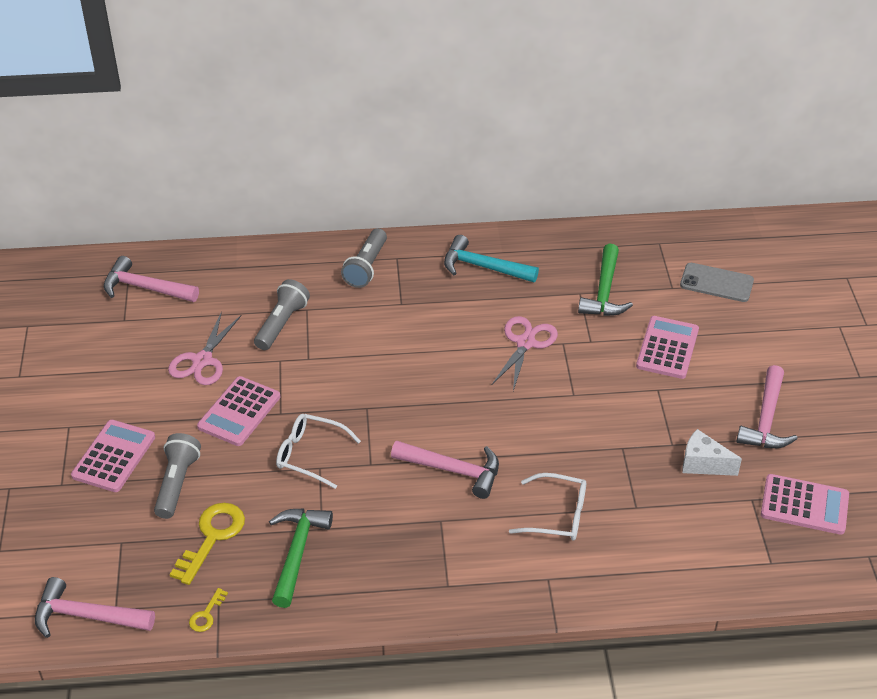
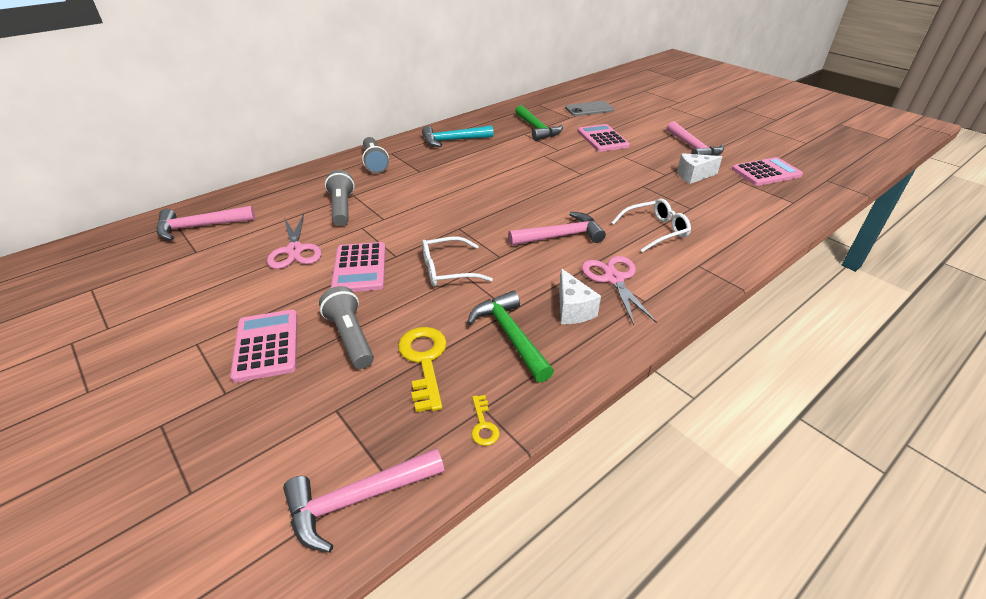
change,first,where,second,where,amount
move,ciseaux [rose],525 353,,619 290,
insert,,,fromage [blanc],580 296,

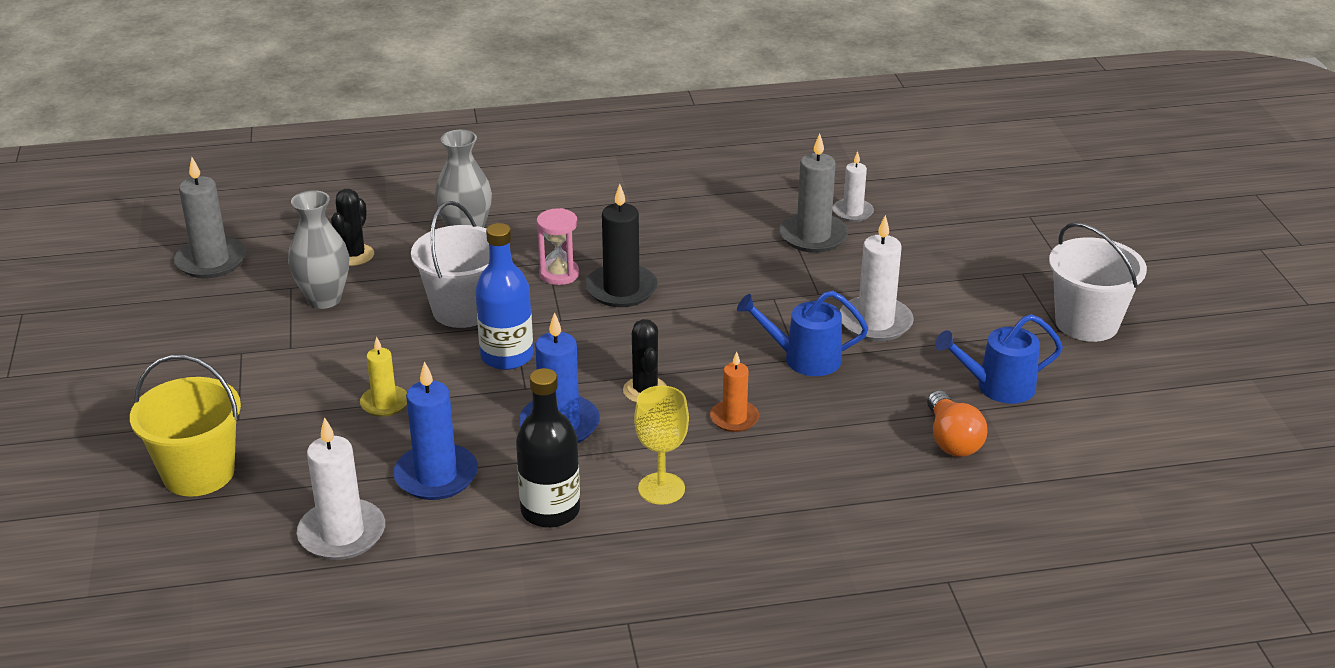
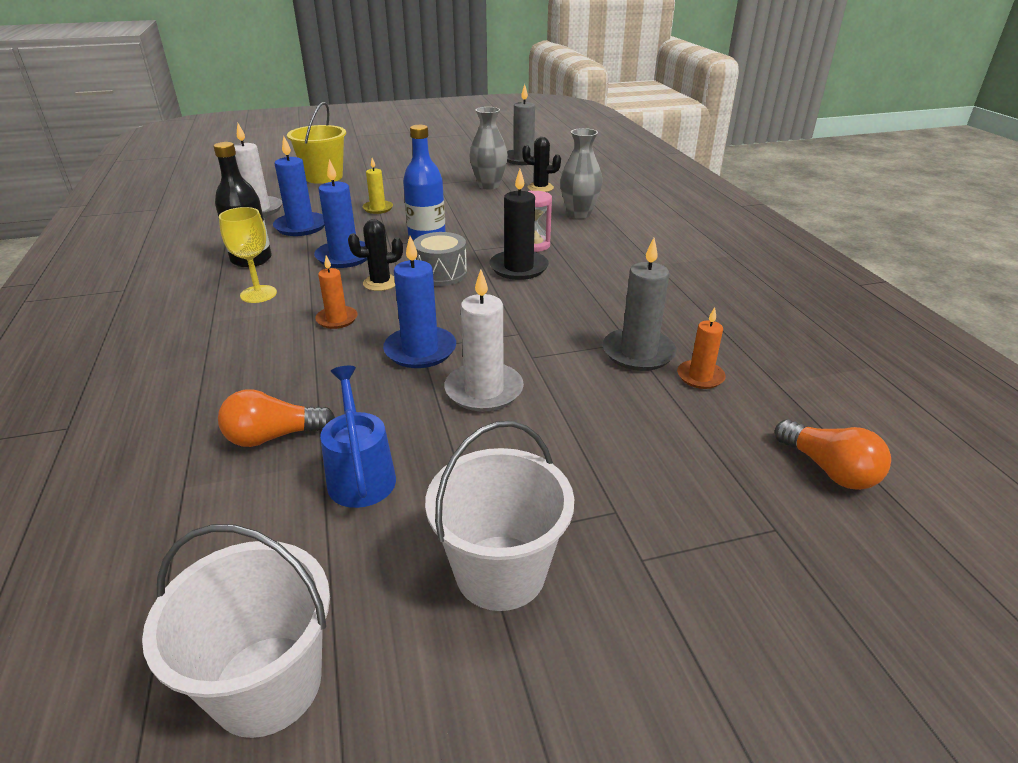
change,first,where,second,where,amount
recolor,bougie [blanc],853 186,bougie [orange],701 348,
move,seau [blanc],450 264,,236 631,
replace,arrosoir [bleu],802 333,bougie [bleu],419 302,
insert,,,tambour [gris],440 259,
insert,,,ampoule [orange],833 454,

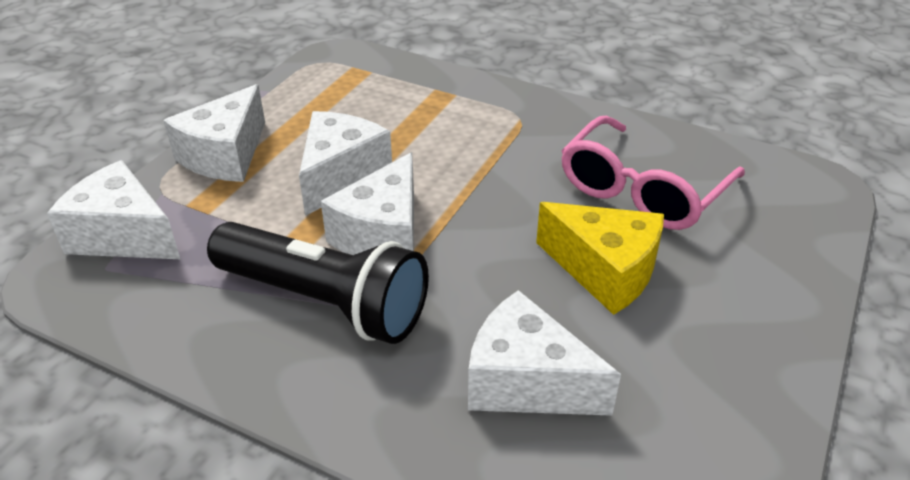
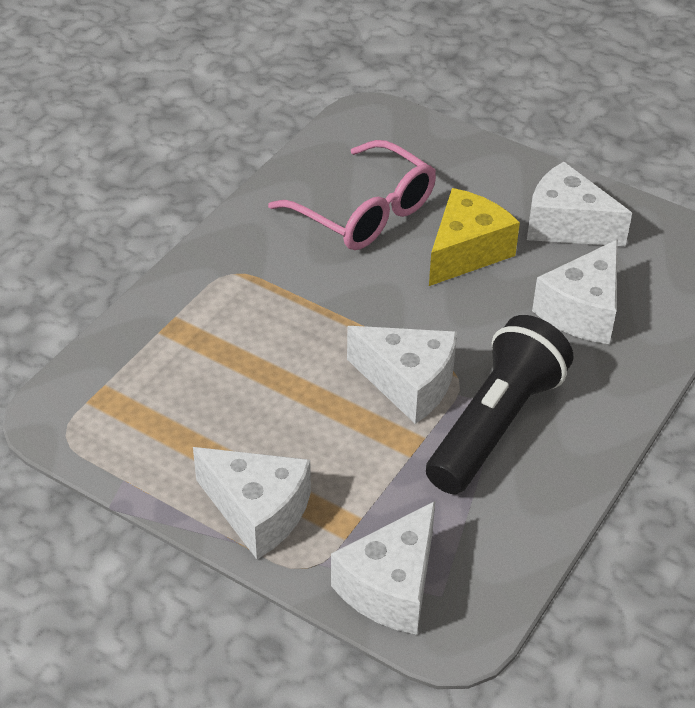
change,first,where,second,where,amount
move,fromage [blanc],345 163,,579 204,

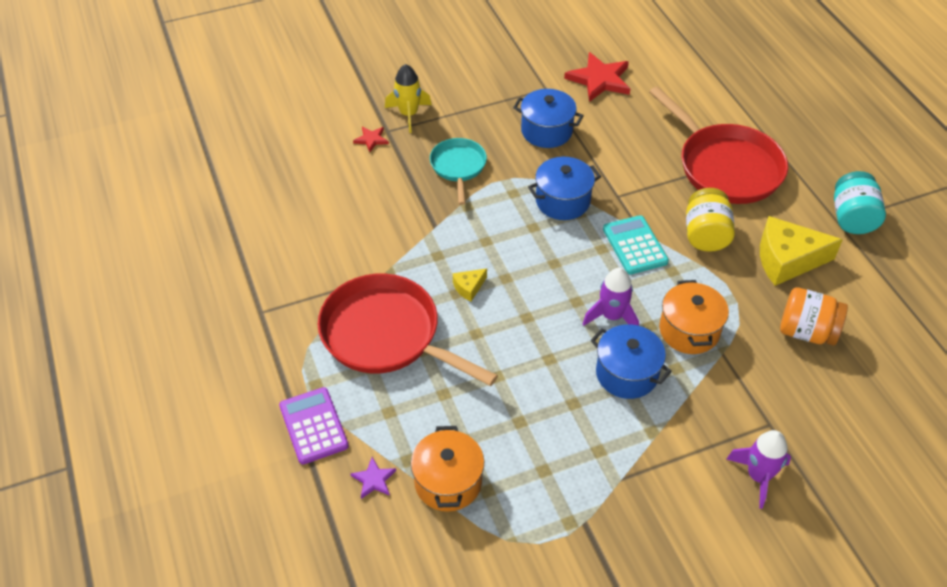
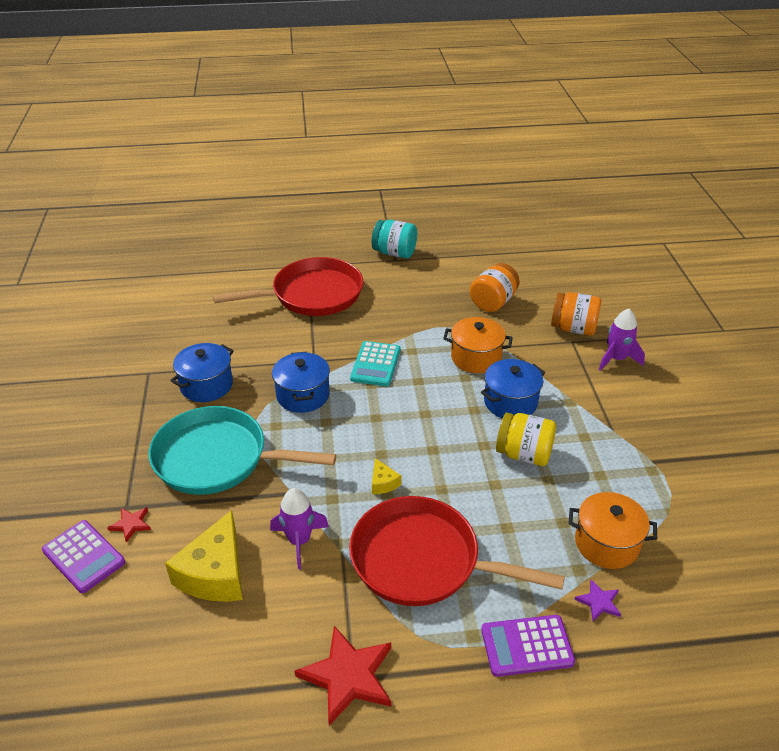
change,first,where,second,where,amount
move,étoile [rouge],597 77,,343 675,
delete,fusée [jaune],408 98,,,
resize,poêle [turquoise],458 171,,243 450,x1.82
move,bocal [jaune],710 220,,526 439,
rotate,calculatrice [turquoise],636 245,,375 363,75 degrees counterclockwise
move,fromage [jaune],801 251,,204 556,
move,fusée [violet],611 297,,299 528,
rotate,poêle [rouge],408 329,,457 551,60 degrees clockwise
insert,,,bocal [orange],576 314,
insert,,,calculatrice [violet],83 556,

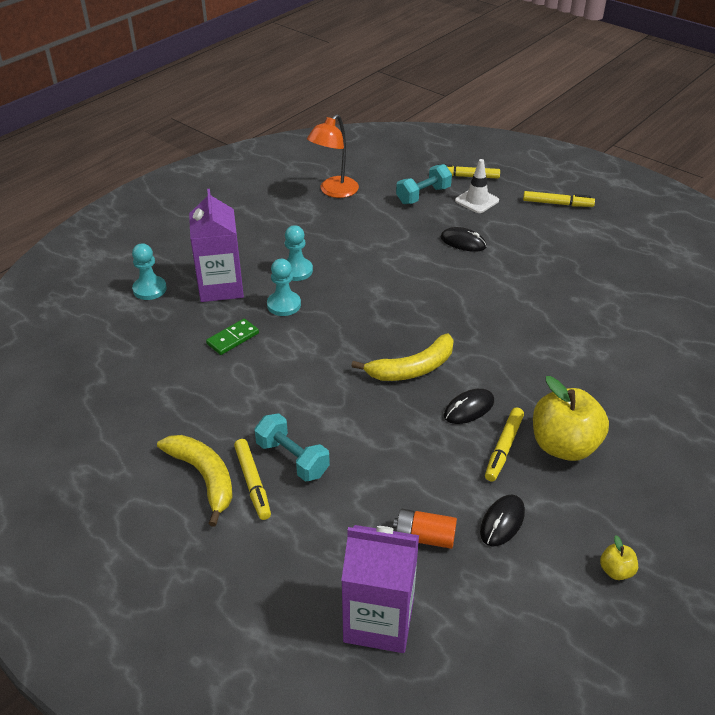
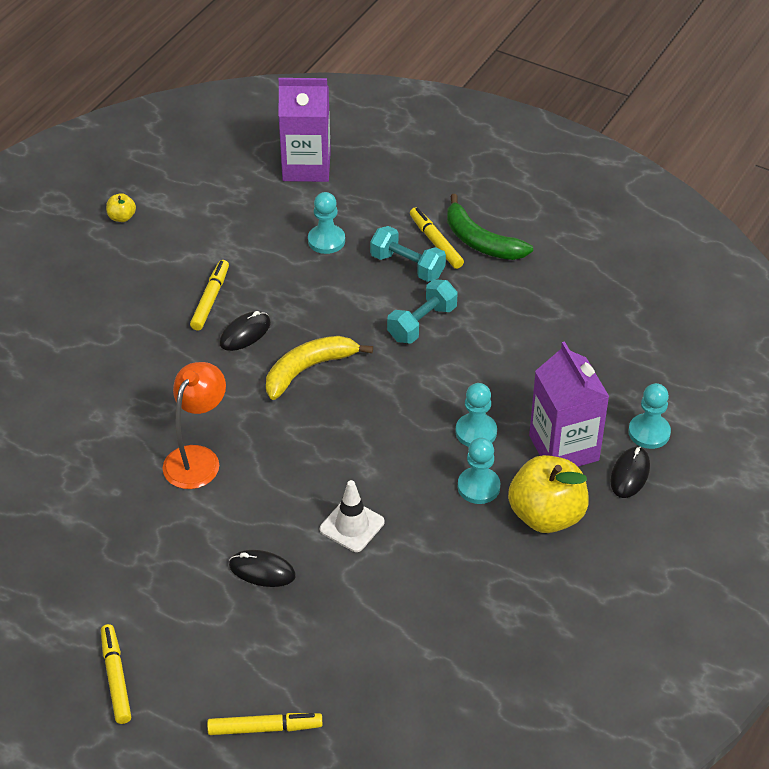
change,first,where,second,where,amount
move,lampe [orange],333 156,,194 425,
move,cône de chantier [blanc],477 186,,352 516,
move,haltère [turquoise],424 184,,422 311,
rotate,feutre [jaune],559 199,,116 674,75 degrees clockwise
delete,domino [vert],232 337,,,
move,pomme [jaune],571 418,,548 494,
recolor,banane [jaune],195 481,banane [vert],490 227,
move,souris [noir],502 521,,630 472,
delete,pile [orange],425 529,,,
insert,,,pion [turquoise],326 223,

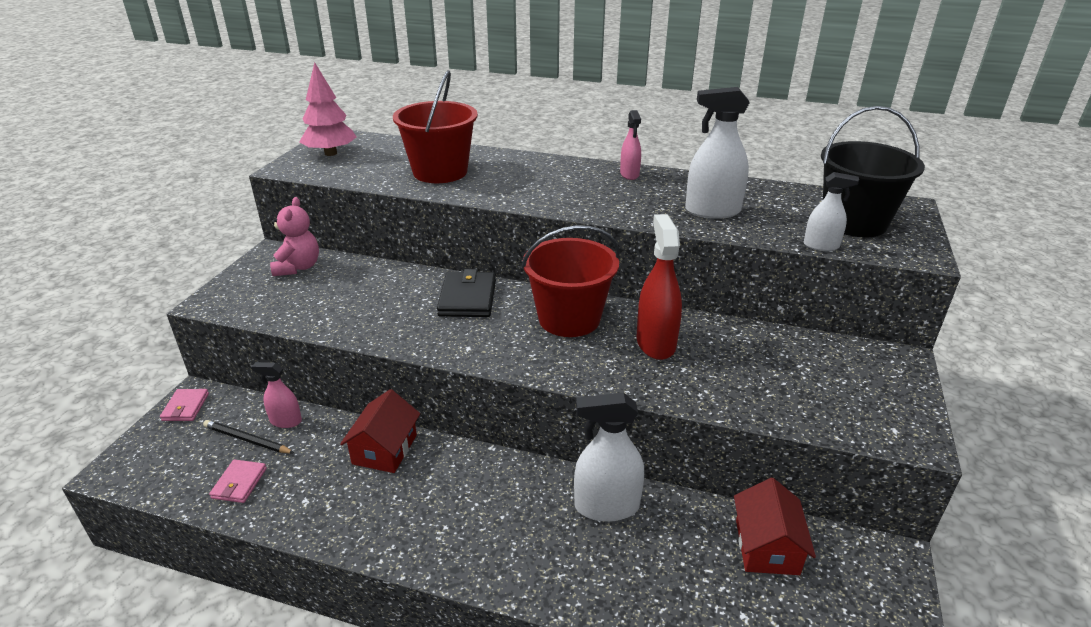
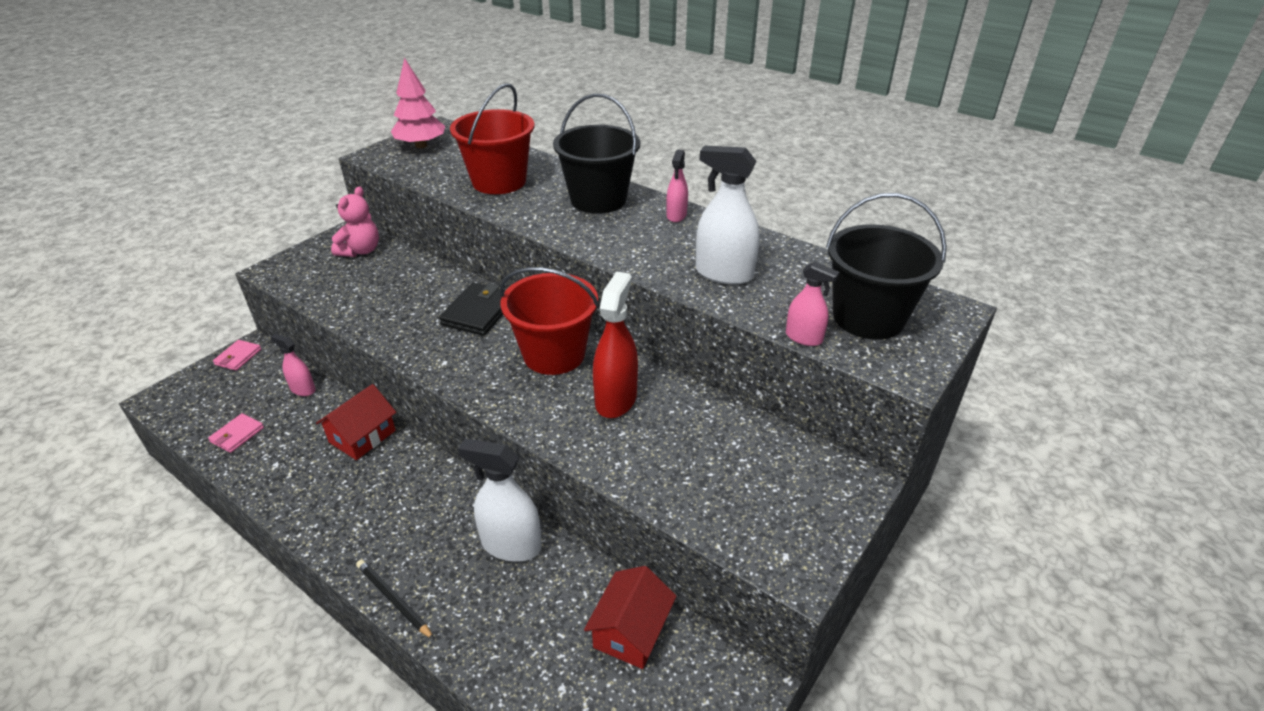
change,first,where,second,where,amount
recolor,vaporisateur [blanc],831 211,vaporisateur [rose],813 304,
move,crayon [noir],248 437,,395 600,
insert,,,seau [noir],596 154,

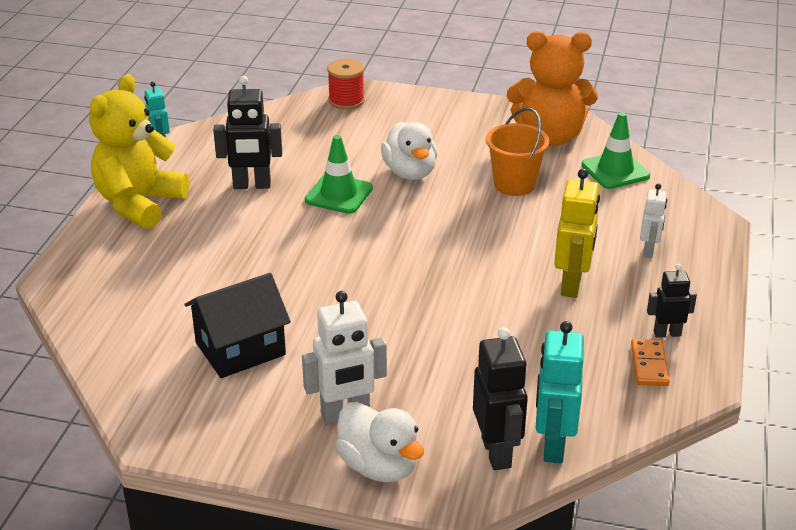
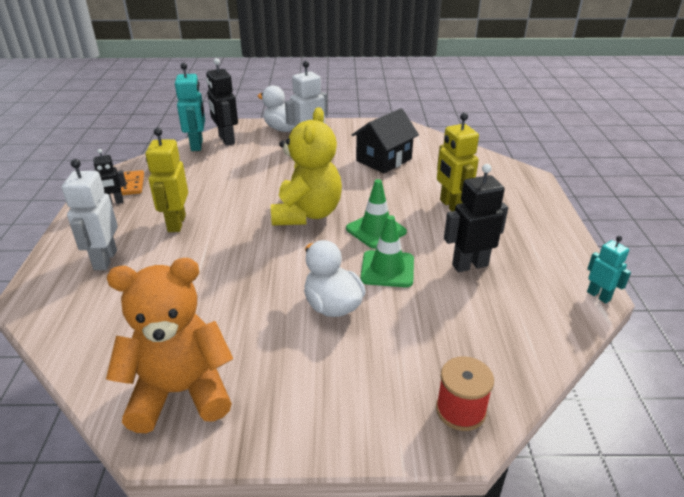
change,first,where,second,where,amount
move,ours en peluche [jaune],139 151,,306 166,
delete,seau [orange],517 151,,,
move,cône de chantier [vert],615 150,,376 214,
resize,robot [blanc],653 221,,90 214,x1.65
insert,,,robot [jaune],458 162,

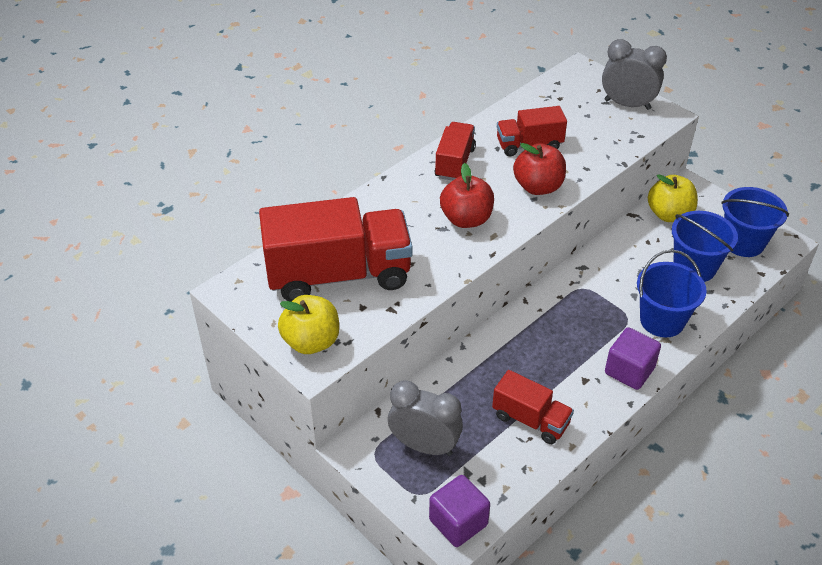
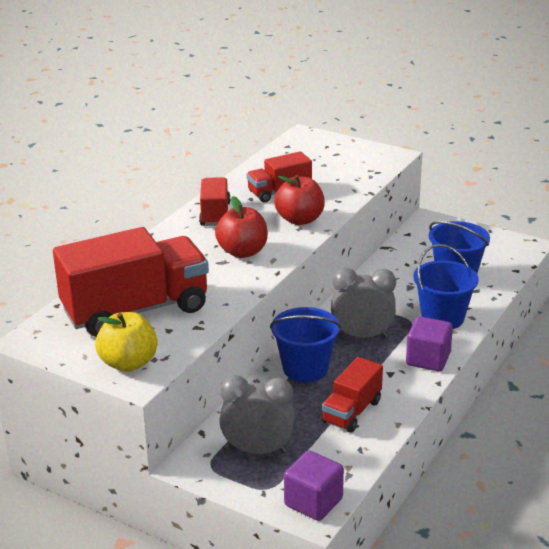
change,first,where,second,where,amount
move,réveil [gris],634 74,,363 303,
delete,pomme [jaune],673 198,,,
move,seau [bleu],755 222,,305 344,
rotate,camion [rouge],533 407,,352 395,105 degrees clockwise

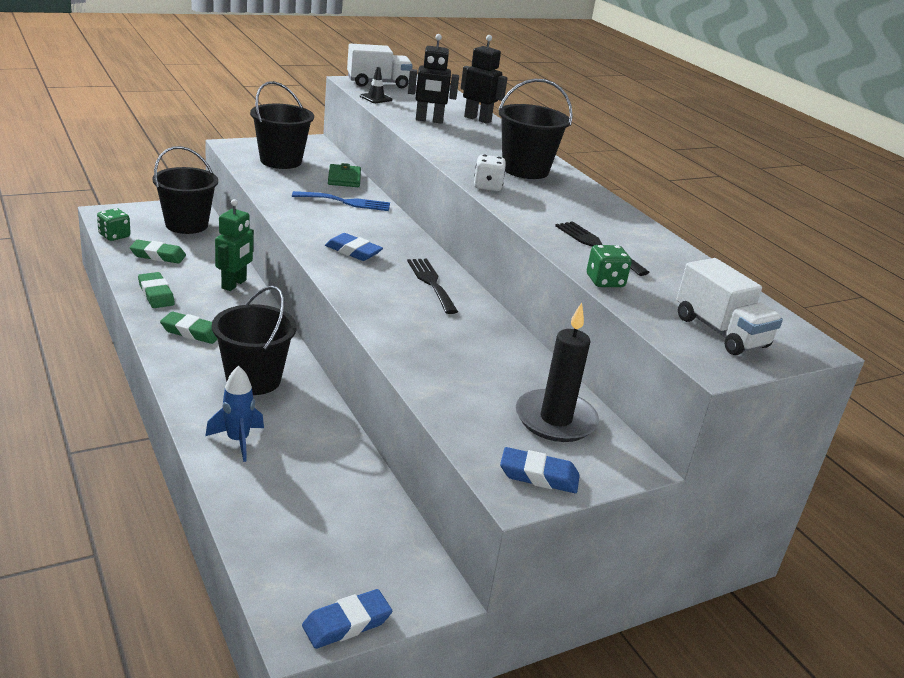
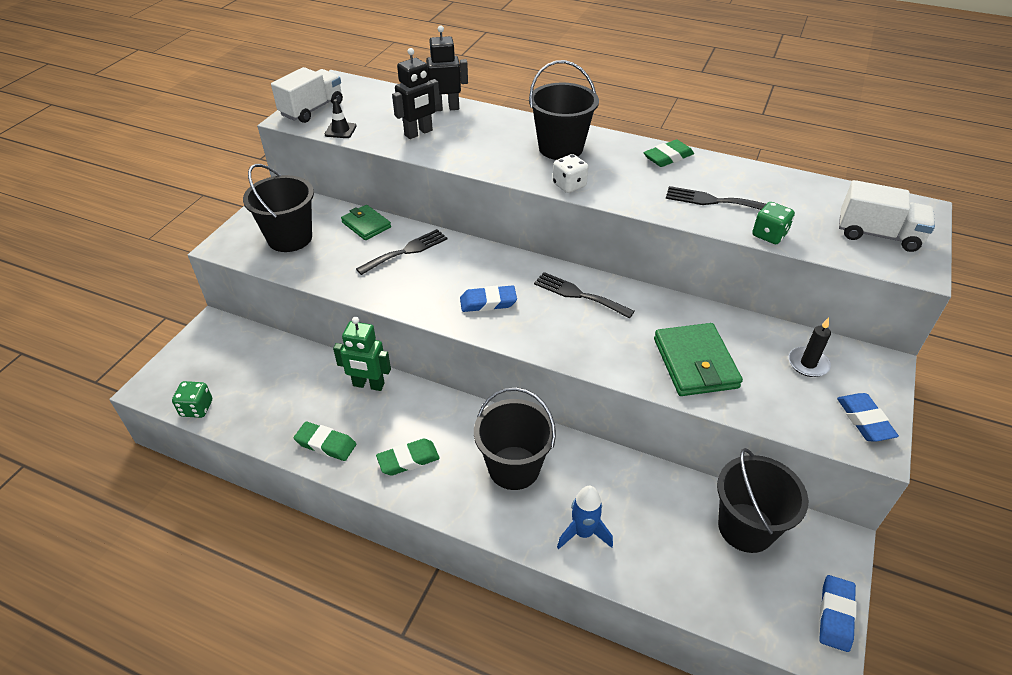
change,first,where,second,where,amount
move,seau [noir],185 190,,763 500,
recolor,fourchette [bleu],341 201,fourchette [noir],402 252,
rotate,robot [vert],234 245,,362 354,120 degrees clockwise
move,gomme [vert],158 251,,669 153,
resize,bougie [noir],557 372,,810 347,x0.58
rotate,gomme [bleu],540 470,,868 417,75 degrees counterclockwise
insert,,,portefeuille [vert],698 359,

